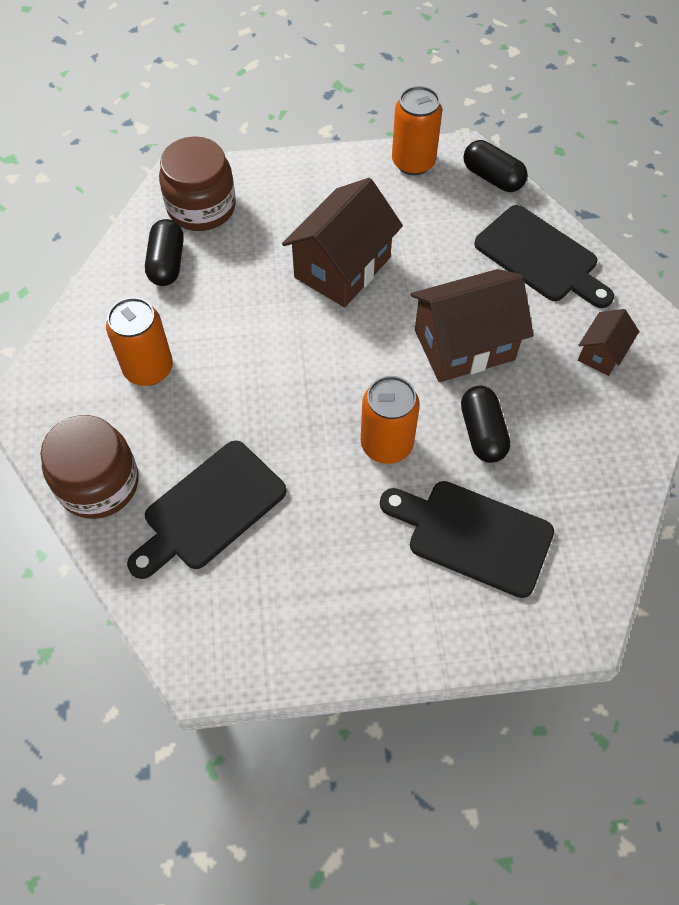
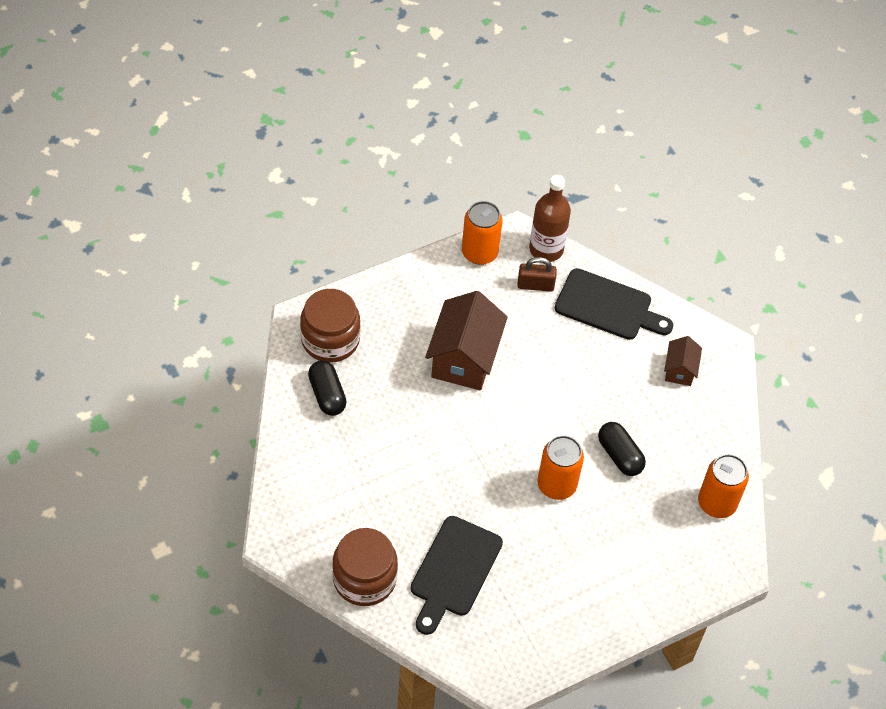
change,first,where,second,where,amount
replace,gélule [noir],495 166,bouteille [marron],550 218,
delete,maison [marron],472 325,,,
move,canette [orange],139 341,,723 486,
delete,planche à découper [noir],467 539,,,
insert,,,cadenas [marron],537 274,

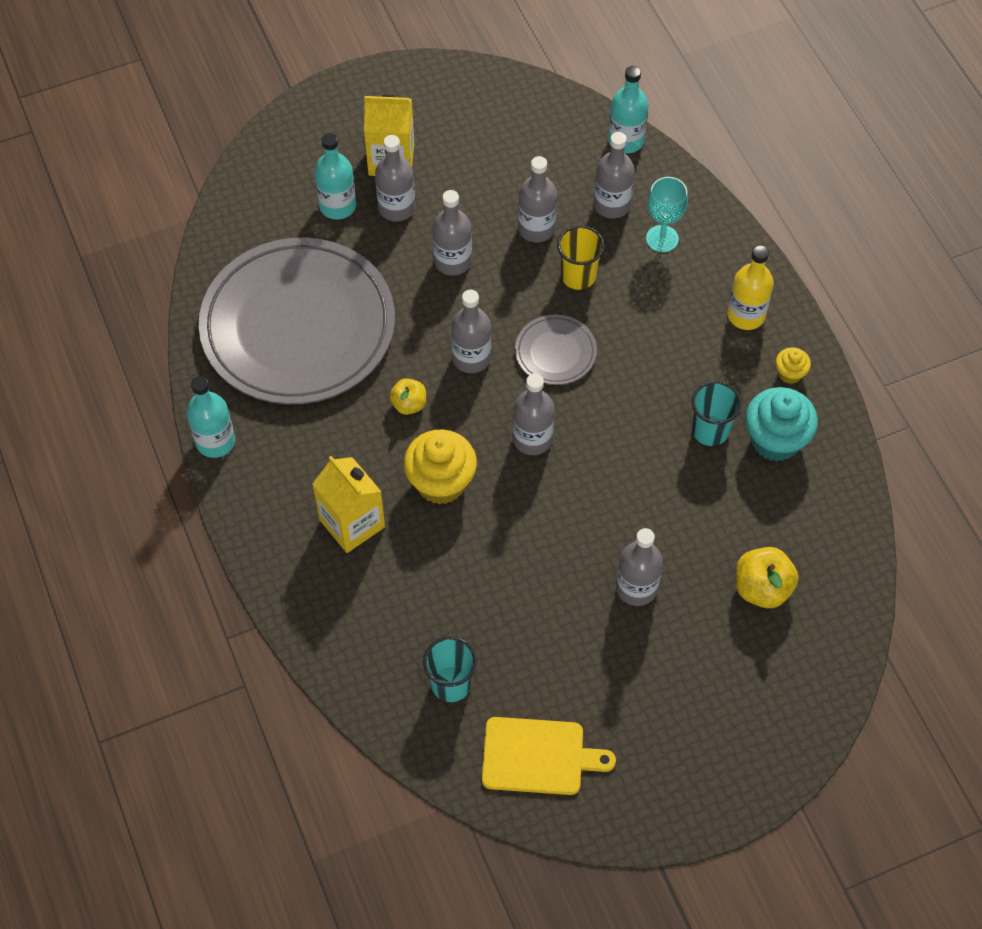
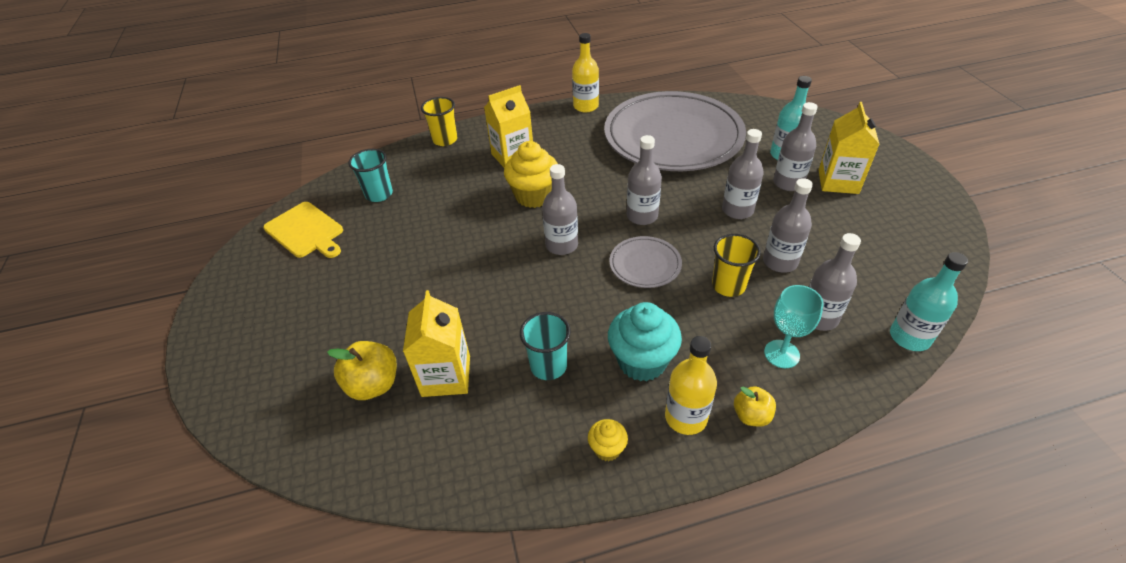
change,first,where,second,where,amount
recolor,bouteille [turquoise],211 417,bouteille [jaune],585 72,
move,pomme [jaune],407 396,,755 406,
move,muffin [turquoise],781 424,,645 341,
delete,bouteille [gris],639 567,,,
rotate,planche à découper [jaune],549 756,,303 230,60 degrees counterclockwise
insert,,,gobelet [jaune],439 121,
insert,,,brique de lait [jaune],436 343,

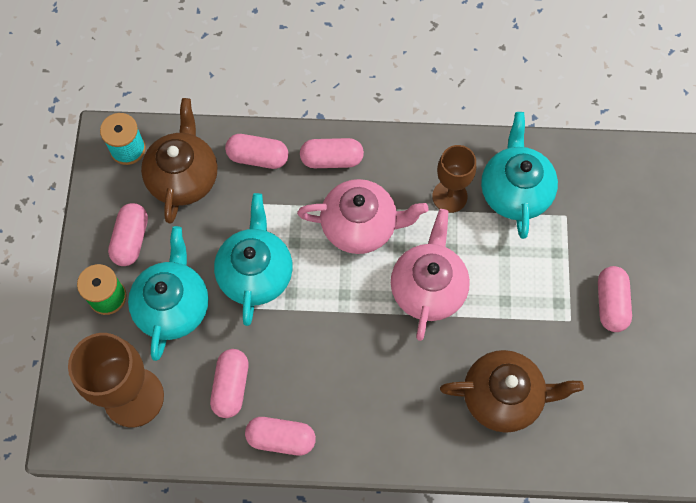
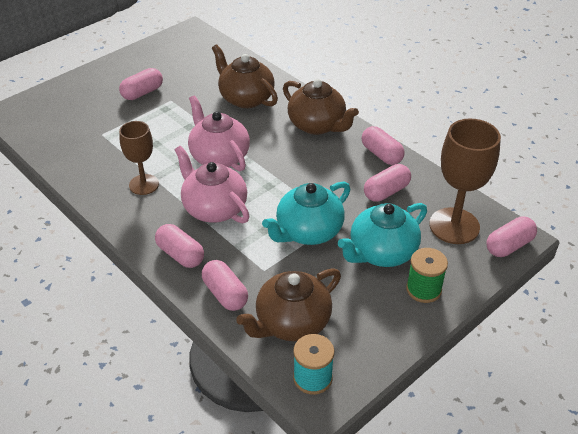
change,first,where,second,where,amount
delete,théière [turquoise],519 175,,,
move,gélule [rose],128 234,,512 236,
rotate,théière [rose],430 275,,219 133,90 degrees clockwise
insert,,,théière [marron],321 107,

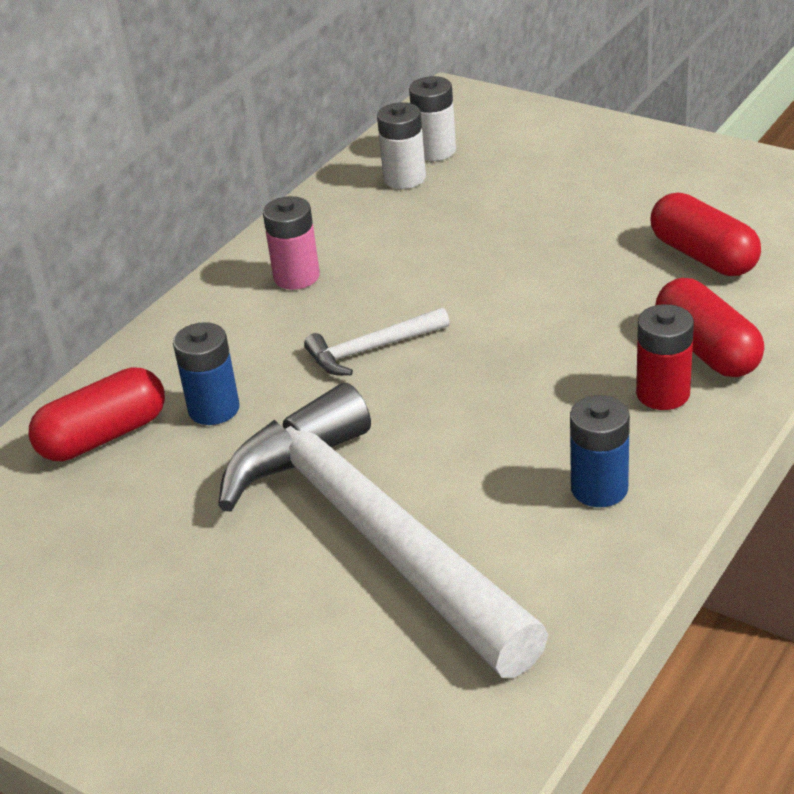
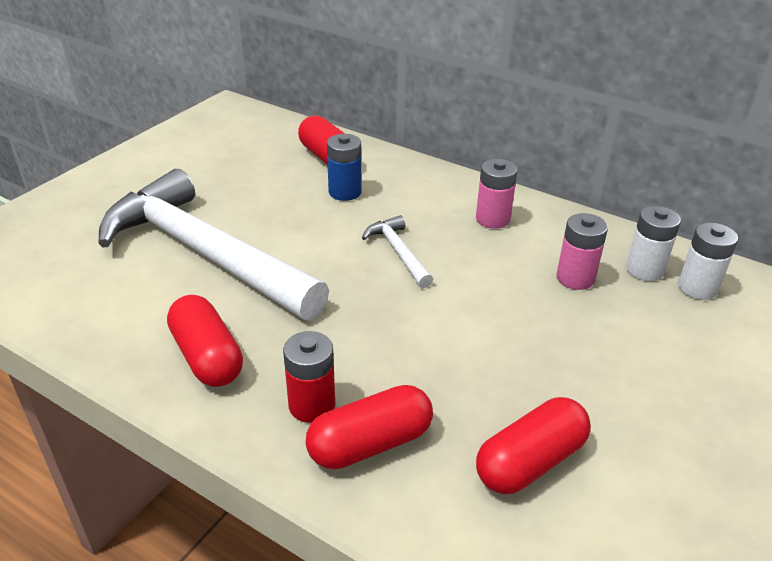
change,first,where,second,where,amount
rotate,marteau [blanc],383 530,,213 244,105 degrees counterclockwise
replace,pile [bleu],600 451,gélule [rouge],205 341,
insert,,,pile [rose],582 251,

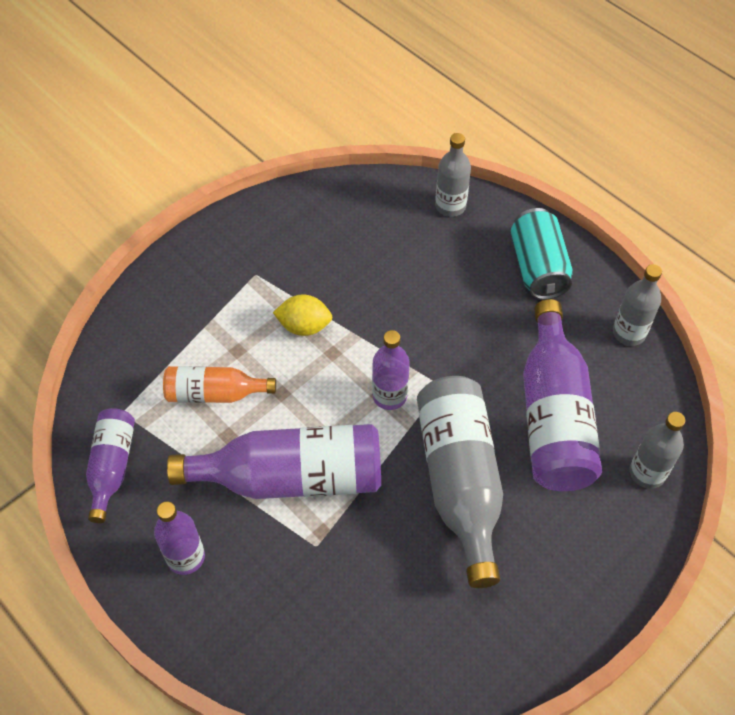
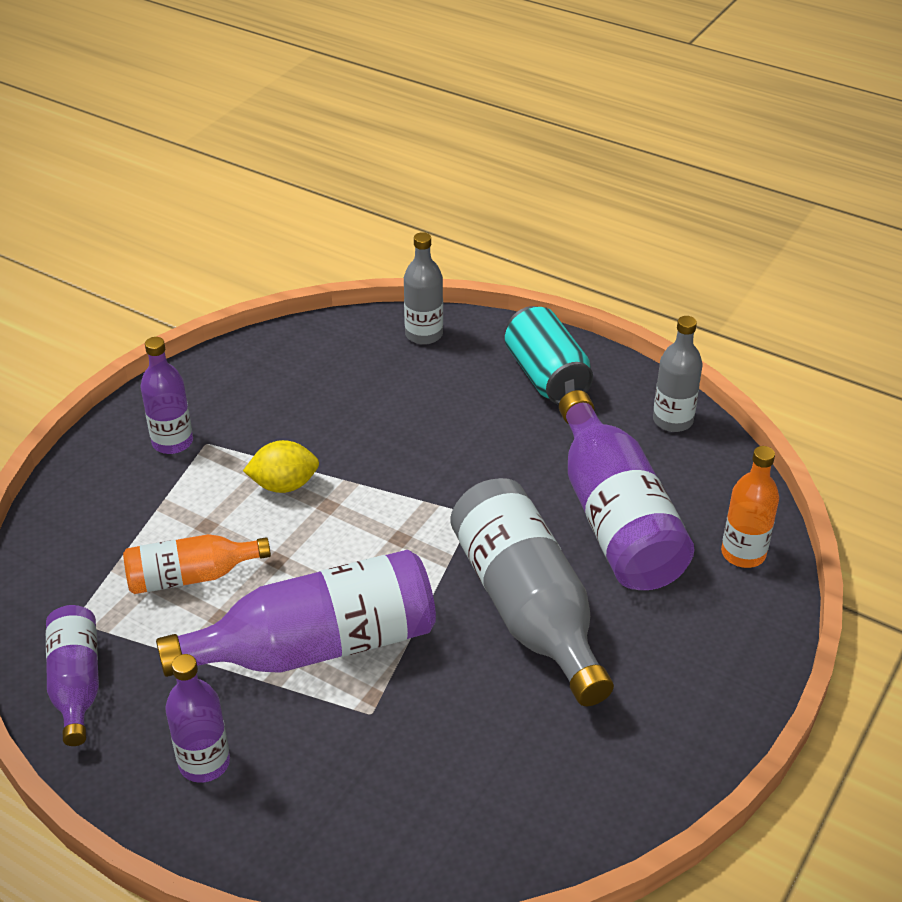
change,first,where,second,where,amount
move,bouteille [violet],391 370,,166 395,
recolor,bouteille [gris],657 450,bouteille [orange],750 507,

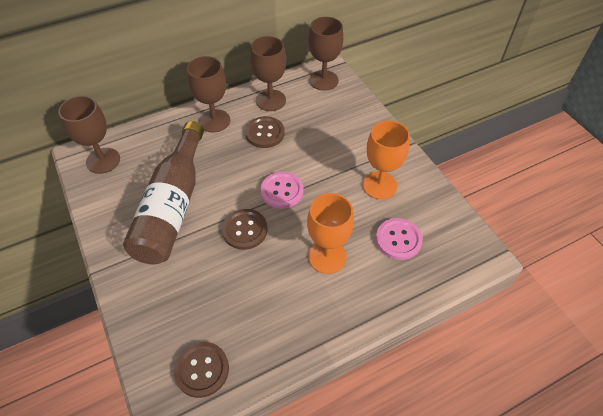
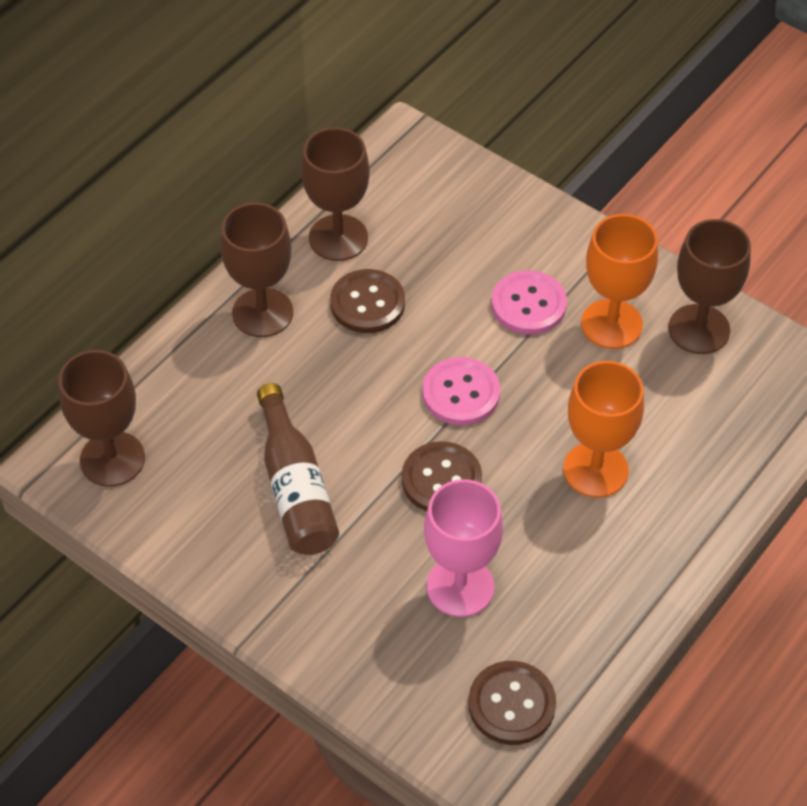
change,first,where,second,where,amount
move,verre à pied [marron],326 54,,709 286,
resize,bouteille [marron],163 192,,298 469,x0.64
move,bouton [rose],399 239,,529 302,
insert,,,verre à pied [rose],463 548,

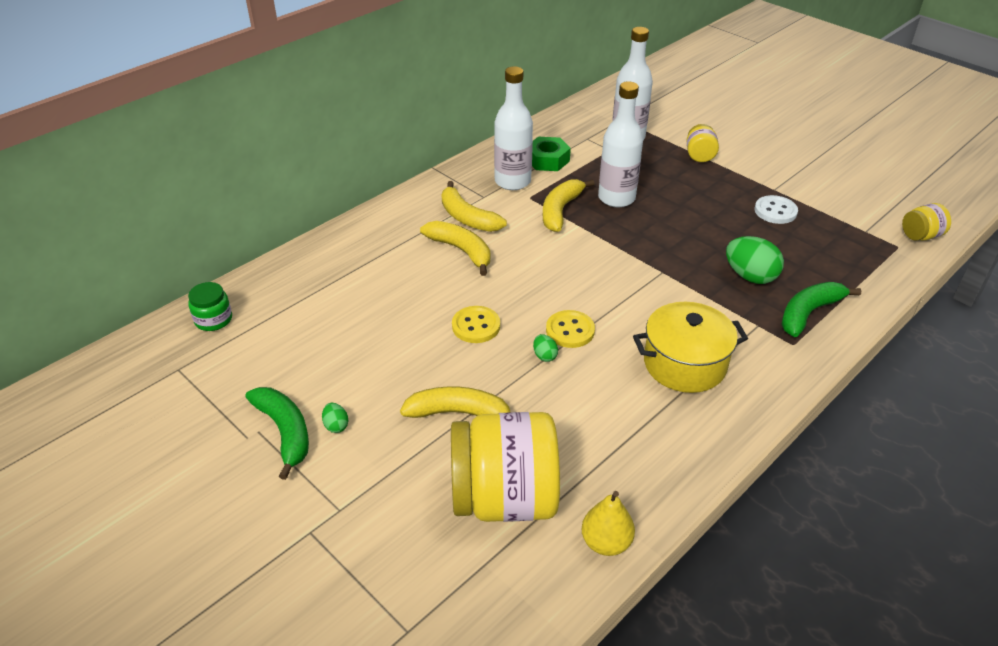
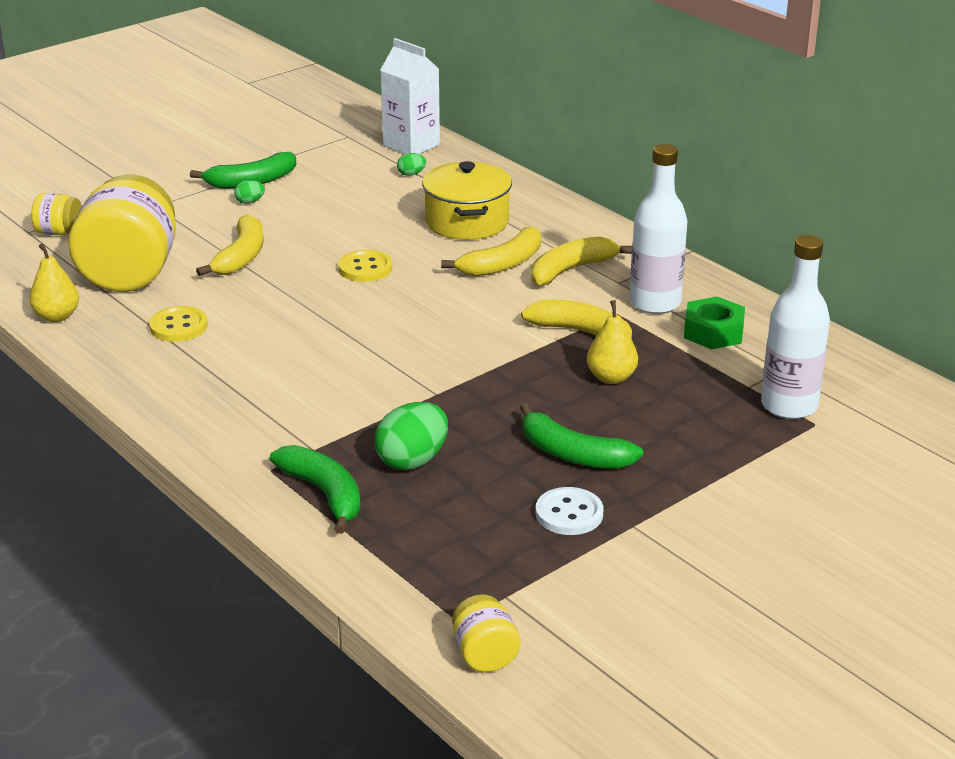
change,first,where,second,where,amount
replace,bouteille [blanc],620 144,poire [jaune],612 342,
move,bocal [jaune],703 143,,56 214,
replace,bocal [vert],210 306,brique de lait [blanc],410 96,
move,marmite [jaune],690 347,,467 200,
move,bouton [jaune],570 329,,178 324,
move,œuf [vert],545 348,,411 164,
insert,,,banane [vert],581 436,

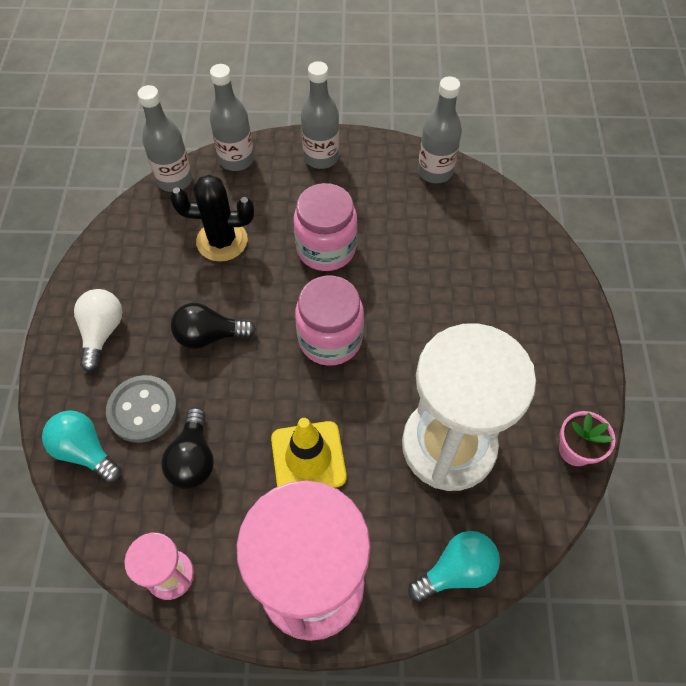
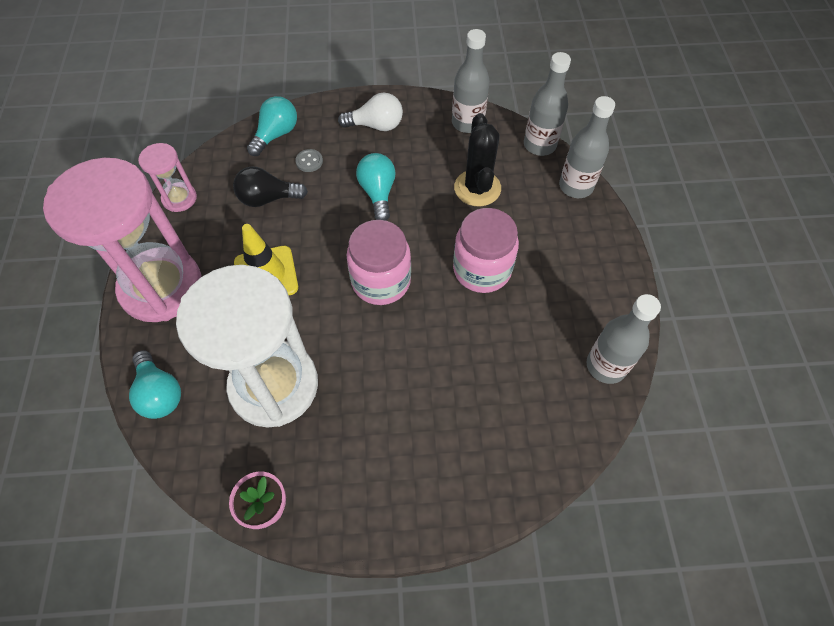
change,first,where,second,where,amount
move,bouteille [gris],320 115,,471 81,
recolor,ampoule [noir],213 326,ampoule [turquoise],376 187,
resize,bouton [gris],142 409,,309 160,x0.50

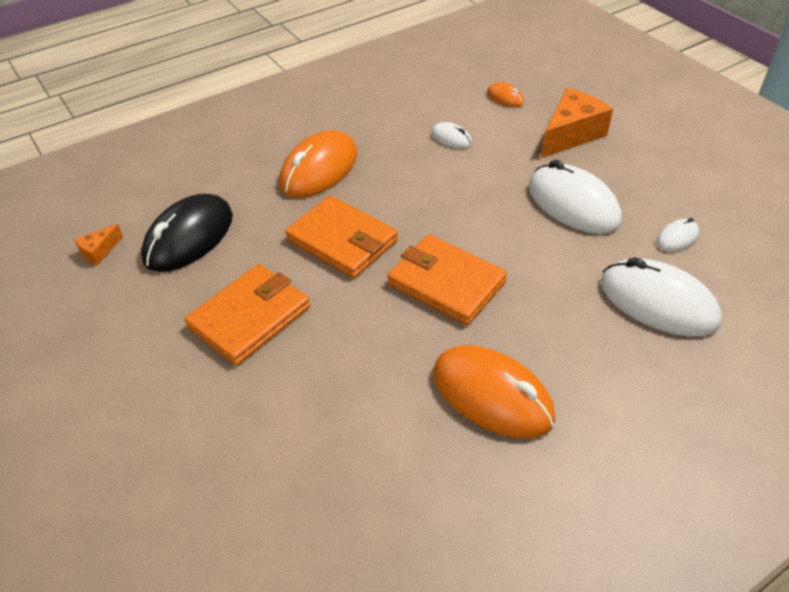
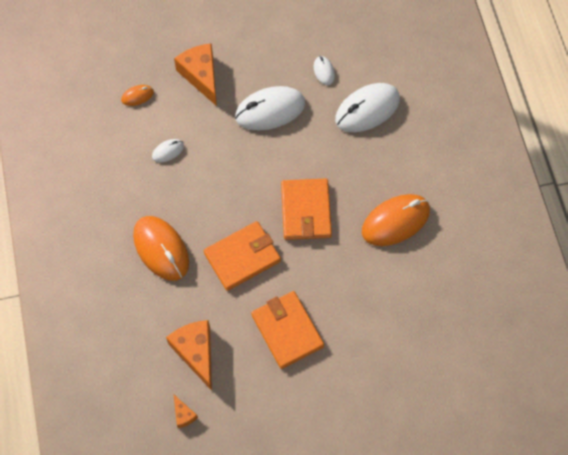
change,first,where,second,where,amount
replace,souris [noir],187 233,fromage [orange],189 355,
rotate,portefeuille [orange],447 279,,306 209,60 degrees counterclockwise

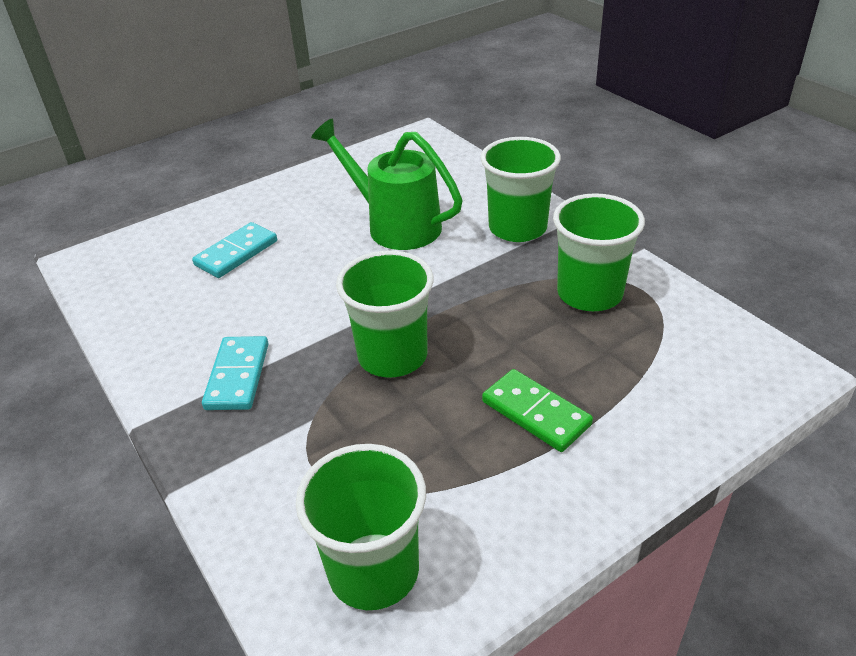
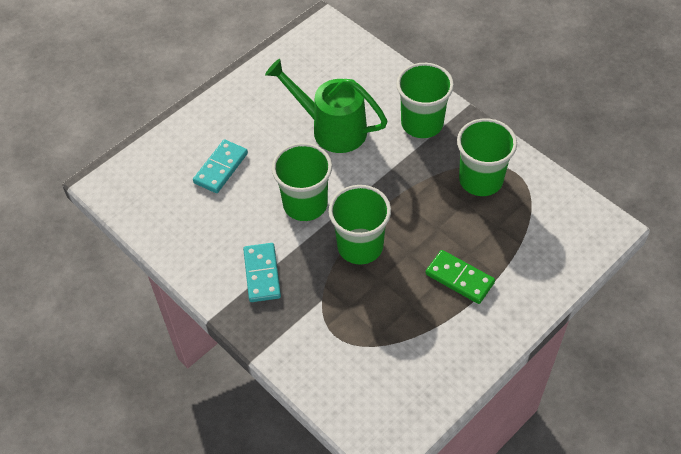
change,first,where,second,where,amount
move,gobelet [vert],361 527,,302 182,

